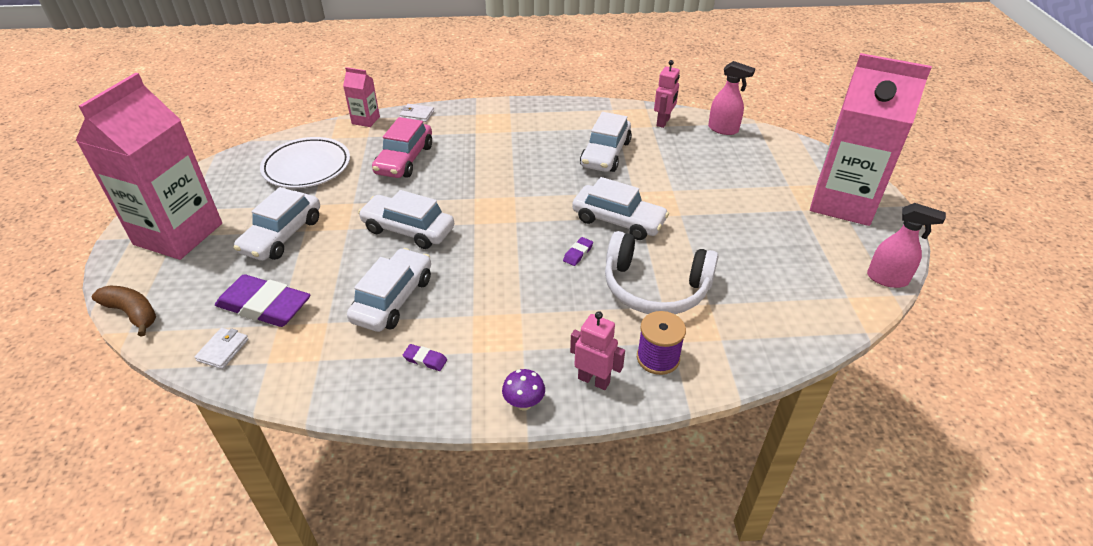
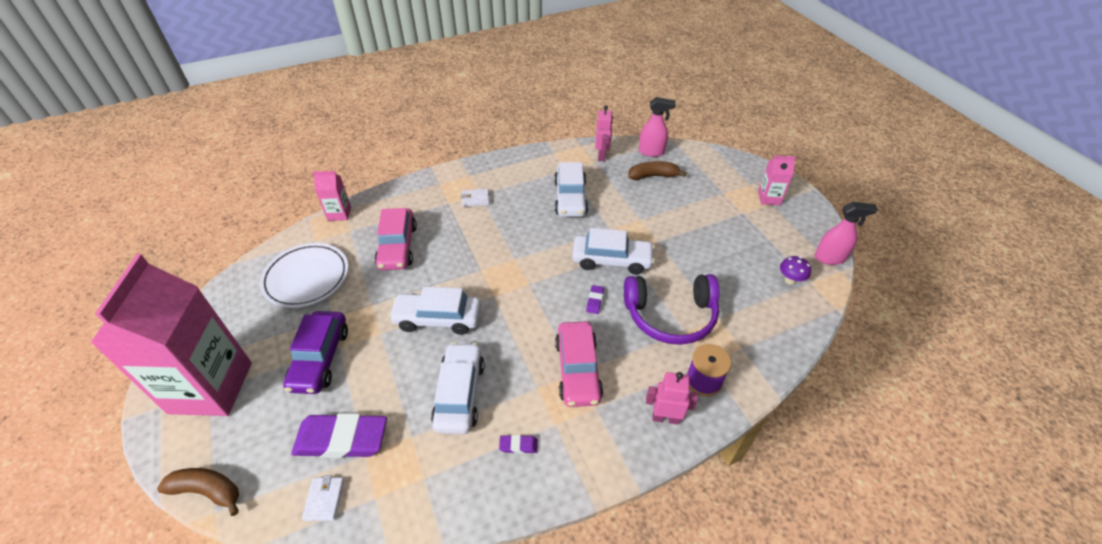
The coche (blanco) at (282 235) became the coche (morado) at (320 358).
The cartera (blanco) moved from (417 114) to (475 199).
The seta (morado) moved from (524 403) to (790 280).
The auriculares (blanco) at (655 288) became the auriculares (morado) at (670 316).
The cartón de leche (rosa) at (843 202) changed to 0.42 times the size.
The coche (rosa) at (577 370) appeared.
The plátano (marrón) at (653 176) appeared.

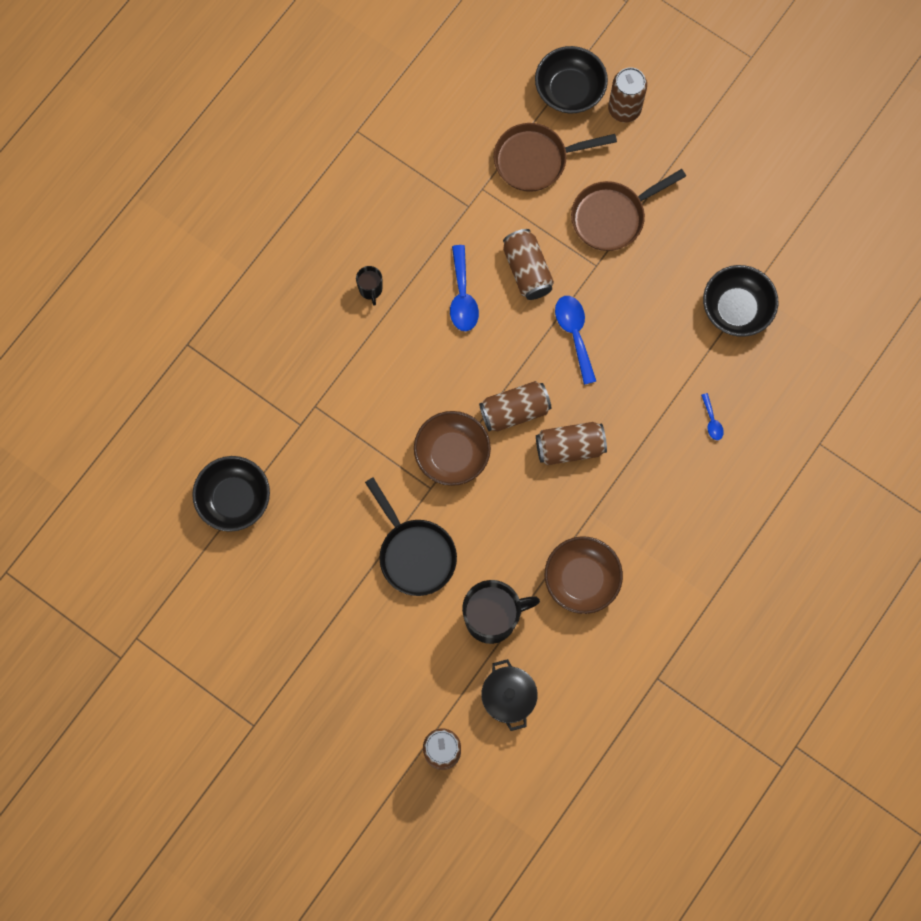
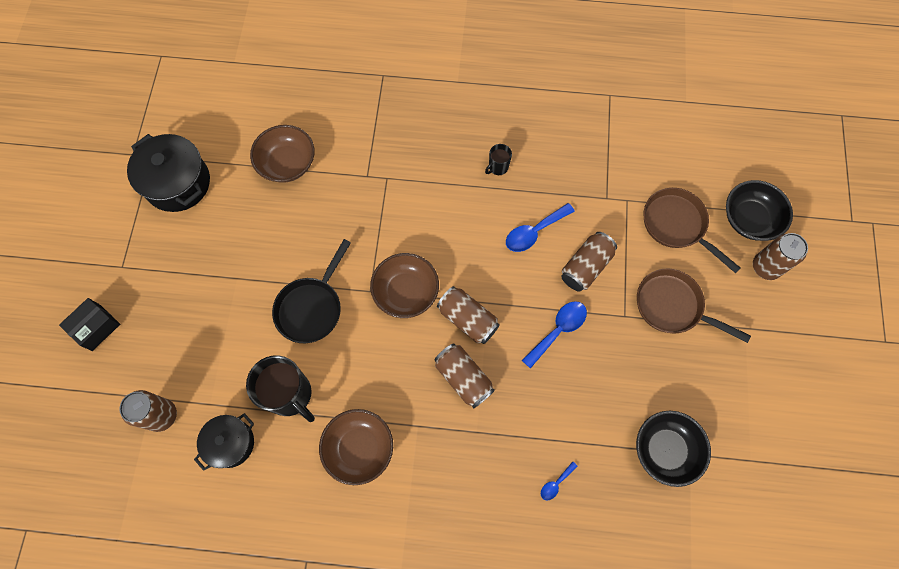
The cuenco (negro) at (234 499) became the cuenco (marrón) at (287 163).
The caja (negro) at (96 327) appeared.
The olla (negro) at (178 183) appeared.

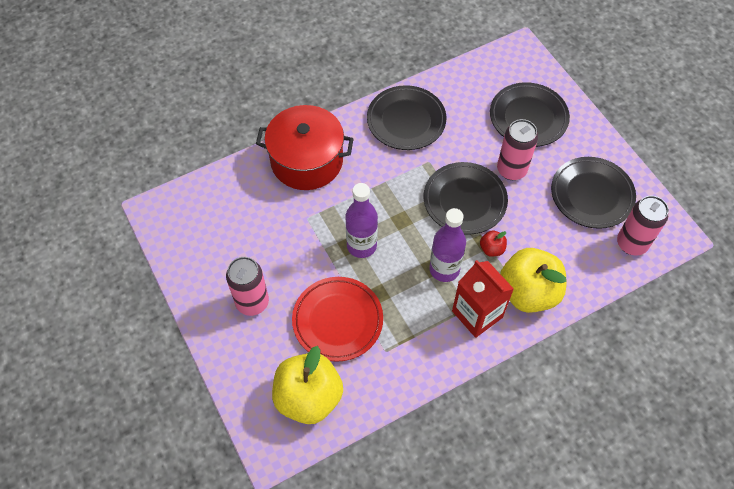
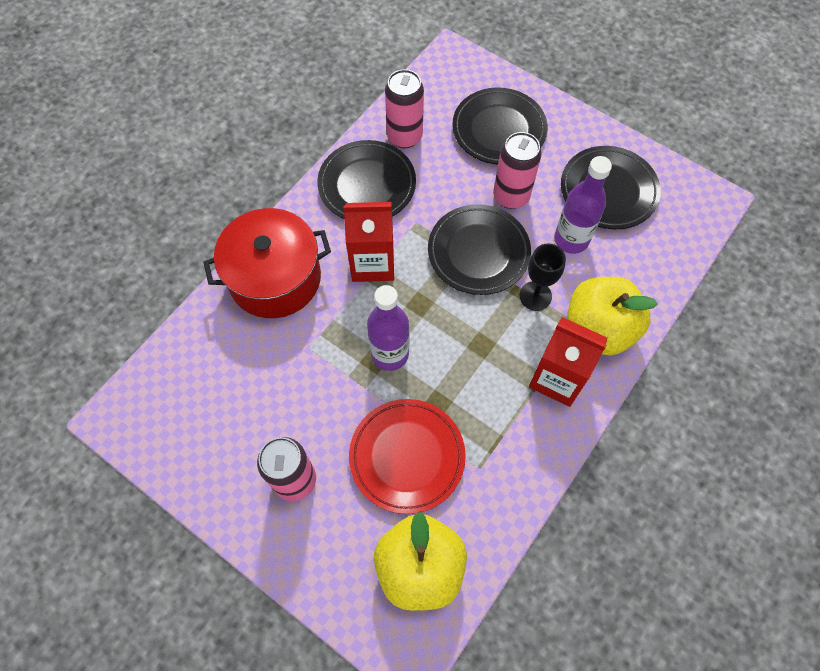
The botella (morado) moved from (444 269) to (571 239).
The manzana (rojo) at (491 249) was replaced by the copa (negro) at (535 296).
The lata (rosa) moved from (631 243) to (404 137).
The cartón de leche (rojo) at (372 263) appeared.

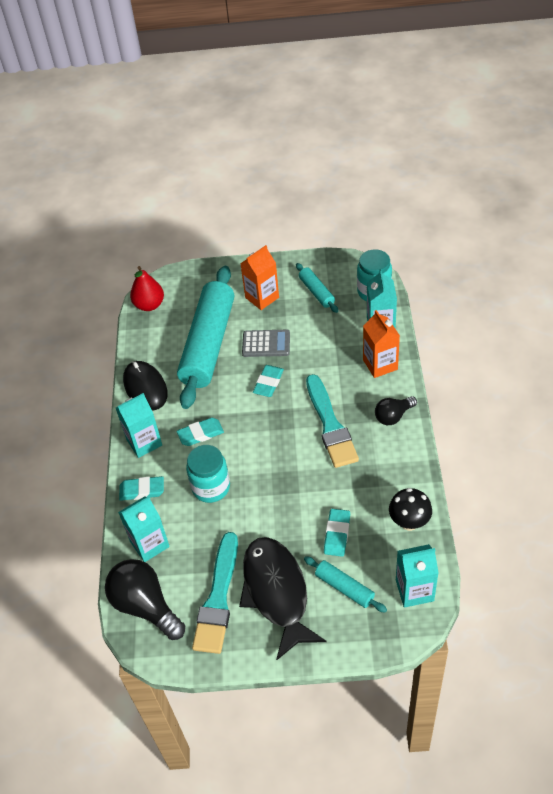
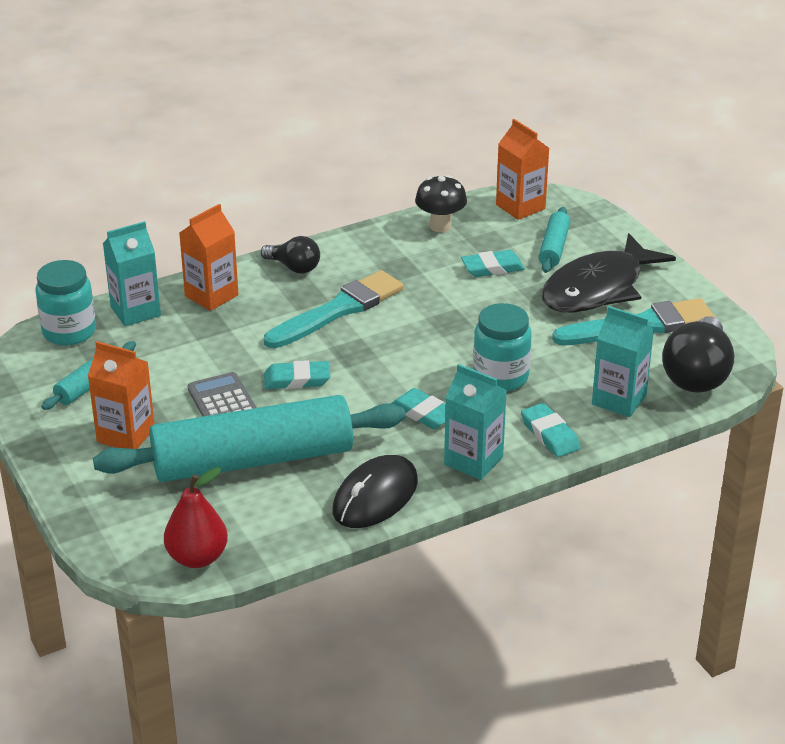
The cartón de leche (turquesa) at (414 590) became the cartón de leche (naranja) at (520 207).

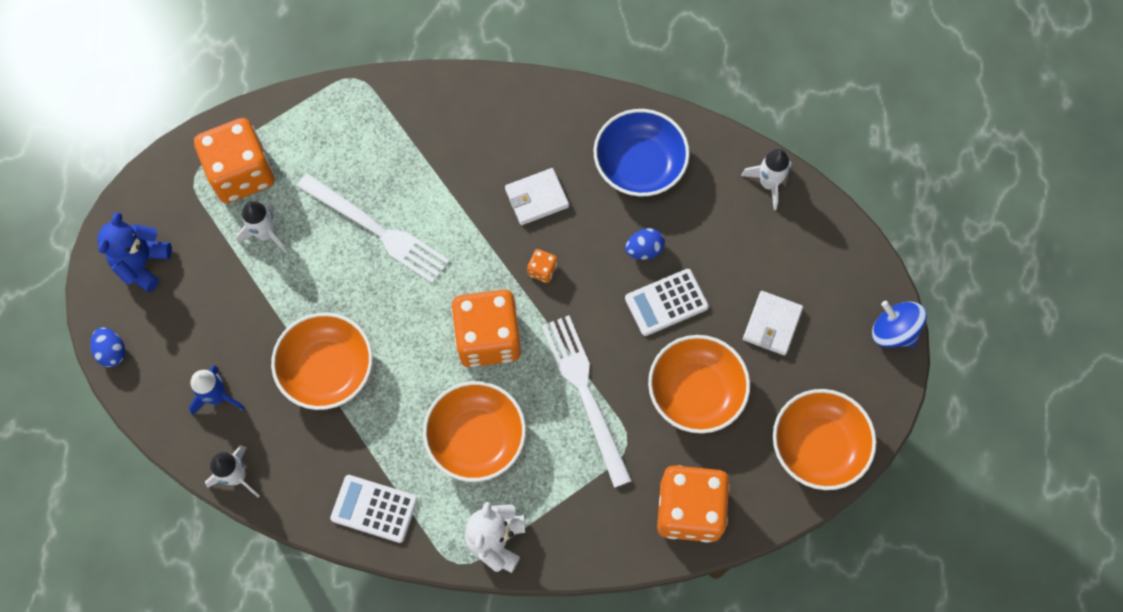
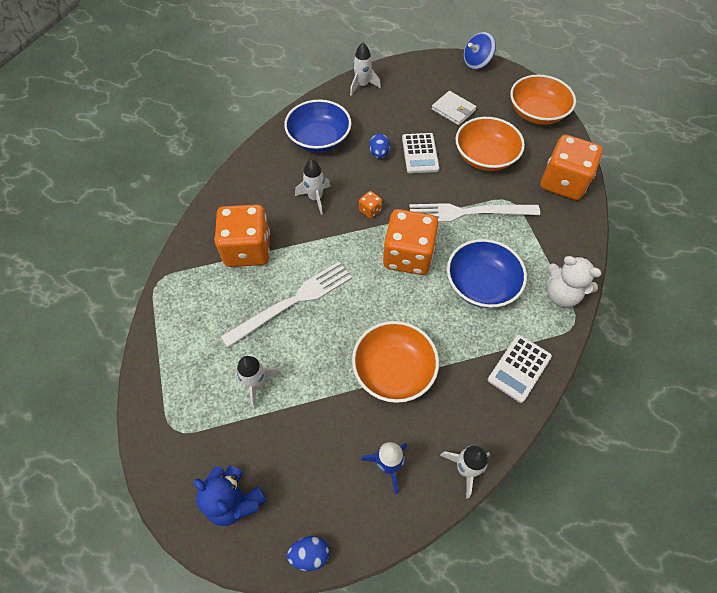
The dado (naranja) moved from (241 173) to (247 249).
The cuenco (naranja) at (476 438) became the cuenco (azul) at (481 284).
The cartera (blanco) at (536 198) was replaced by the cohete (blanco) at (315 198).

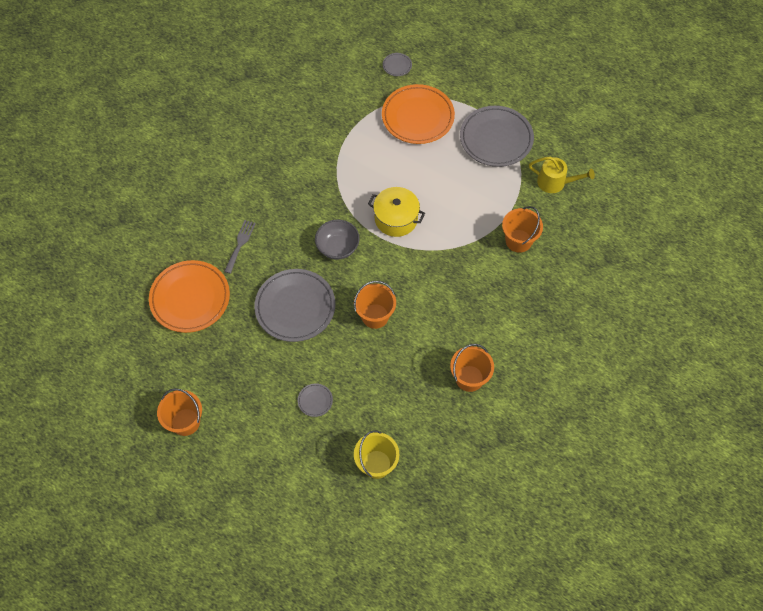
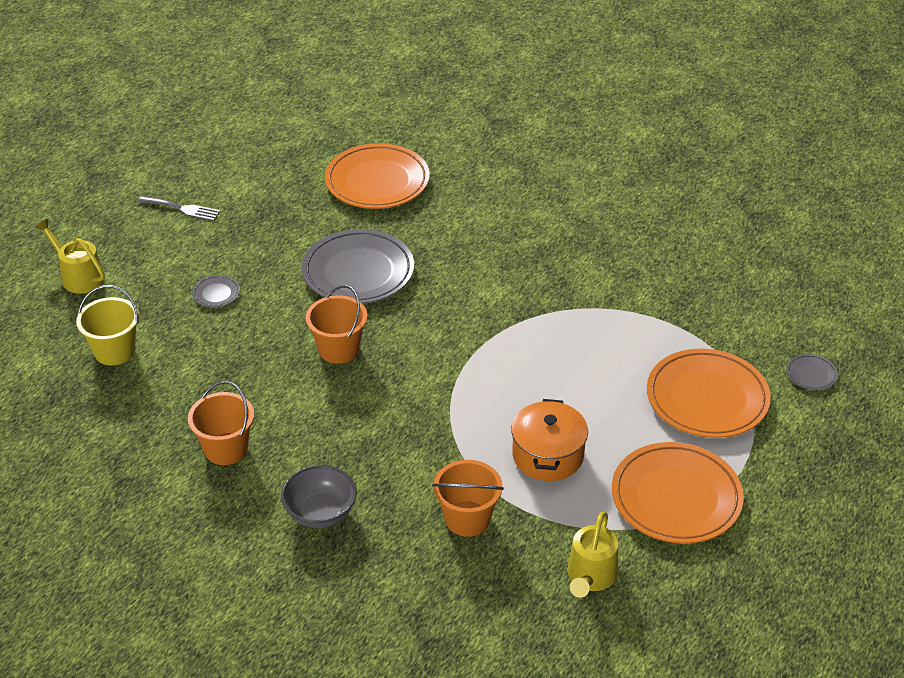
The balde (naranja) at (185 422) disappeared.
The tenedor (gris) moved from (240 244) to (182 209).
The cuenco (gris) moved from (337 247) to (320 513).
The olla (amarillo) at (396 219) disappeared.
The plato (gris) at (496 139) became the plato (naranja) at (676 498).
The regadera (amarillo) at (79 276) appeared.
The olla (naranja) at (548 455) appeared.

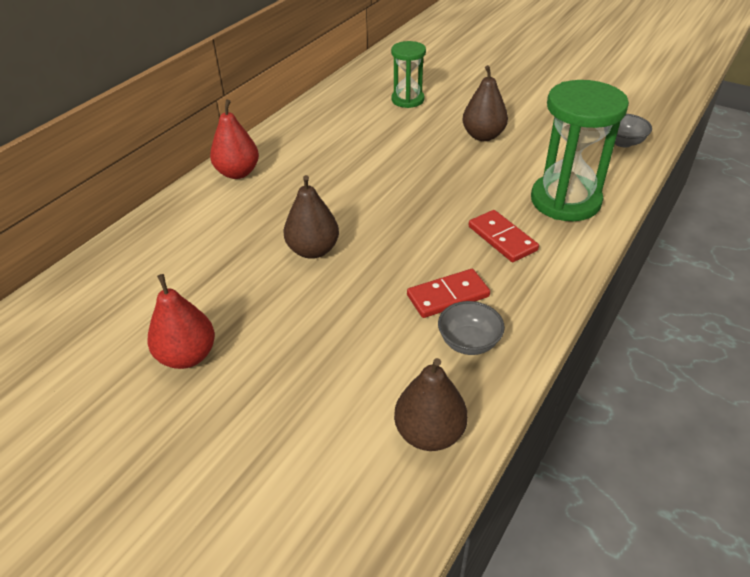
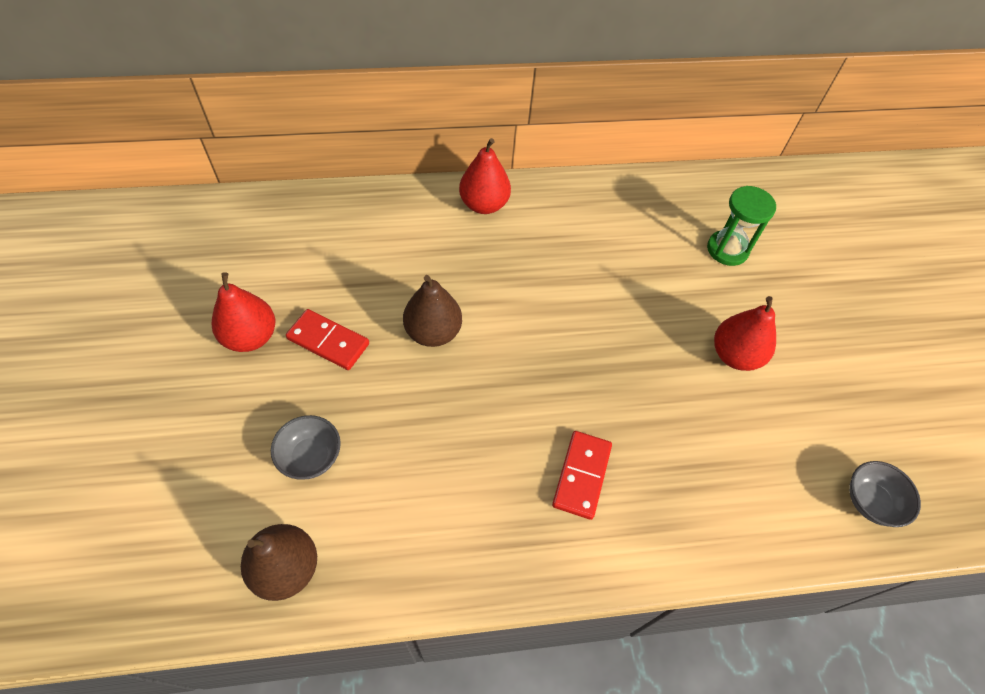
The ficha de dominó (rojo) moved from (448 296) to (328 341).
The cuenco (gris) moved from (469 342) to (311 457).
The pera (marrón) at (483 136) became the pera (rojo) at (735 355).
The reloj de arena (verde) at (565 200) disappeared.

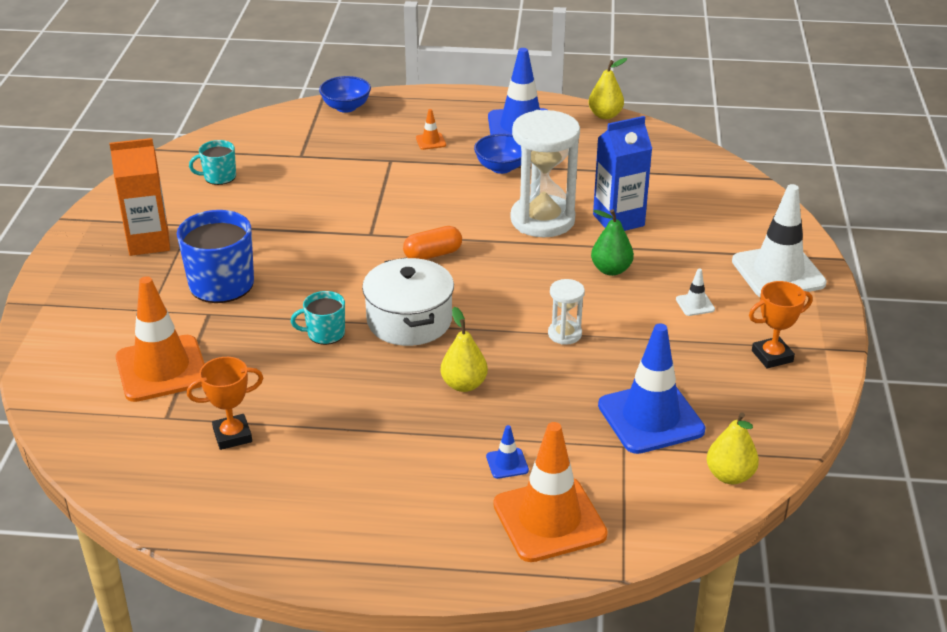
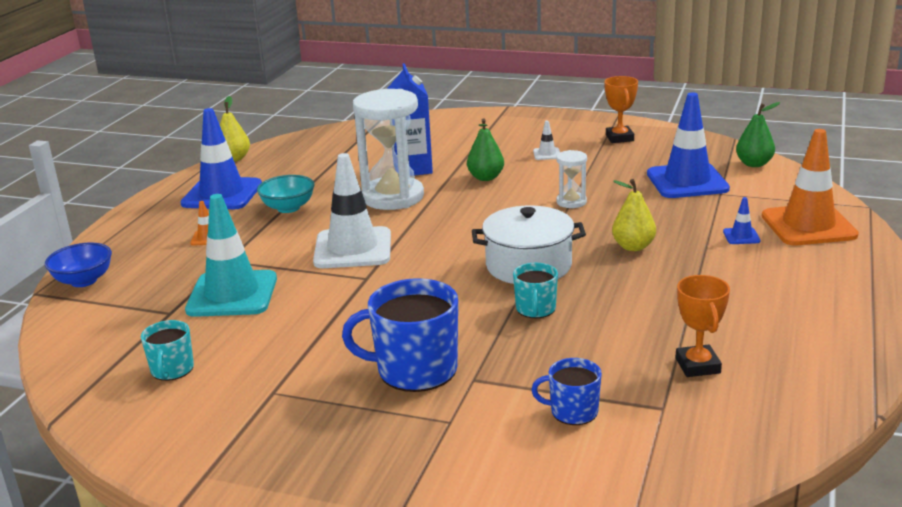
The cartón de leche (naranja) at (149 242) disappeared.
The cono de tráfico (naranja) at (162 369) was replaced by the taza (azul) at (572 411).
The cápsula (naranja) at (433 254) disappeared.
The cuenco (azul) at (501 167) became the cuenco (turquesa) at (288 208).
The pera (amarillo) at (730 475) became the pera (verde) at (754 164).
The cono de tráfico (blanco) moved from (778 272) to (353 249).
The cono de tráfico (turquesa) at (232 294) appeared.

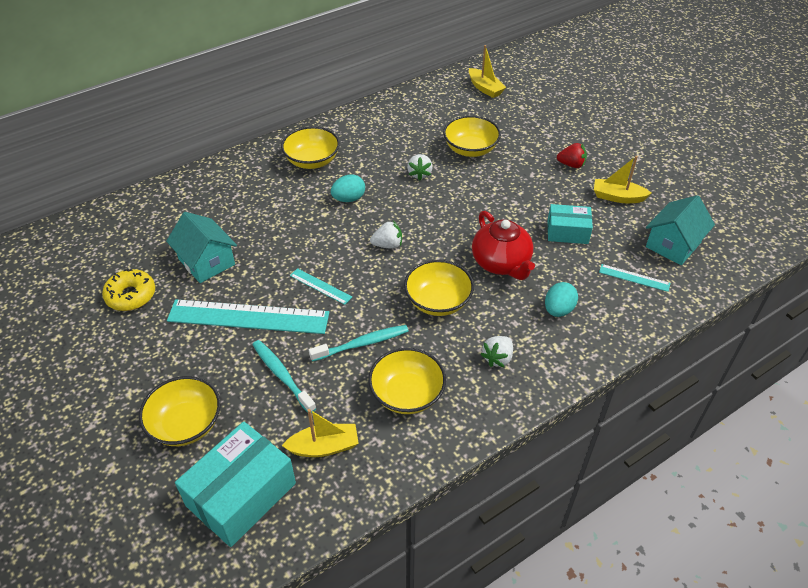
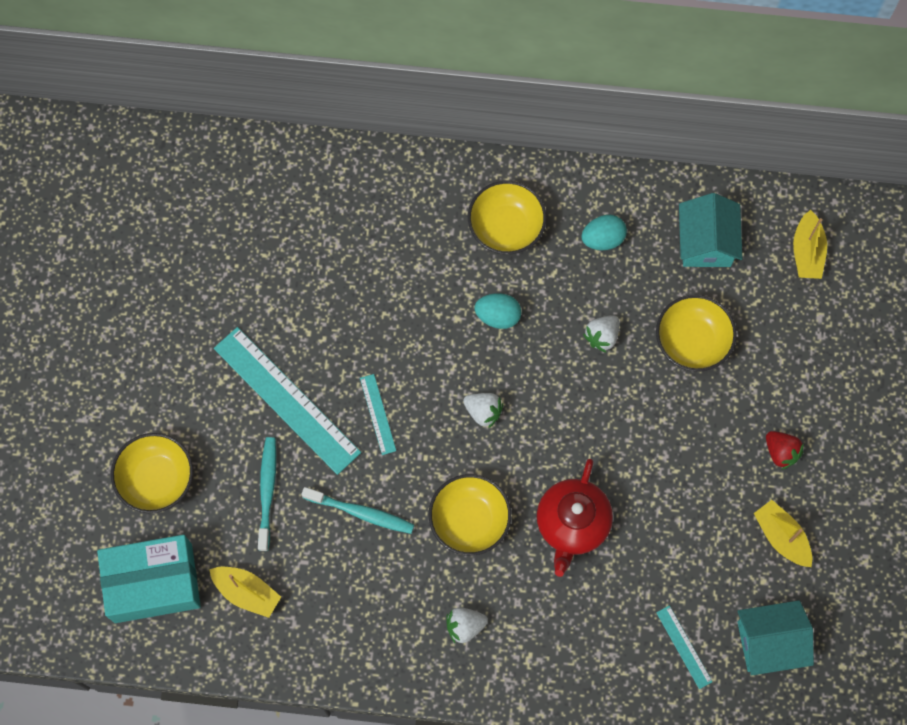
The rosquilla (amarillo) at (131 295) disappeared.
The casa (turquesa) moved from (206 262) to (706 242).
The cuenco (amarillo) at (407 394) disappeared.
The huevo (turquesa) moved from (558 310) to (603 239).
The caja (turquesa) at (567 232) disappeared.

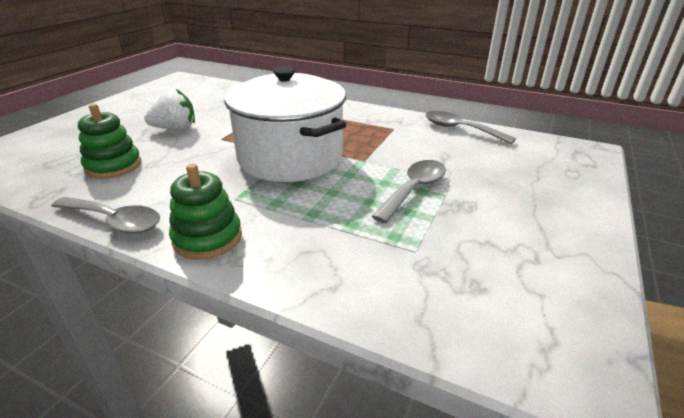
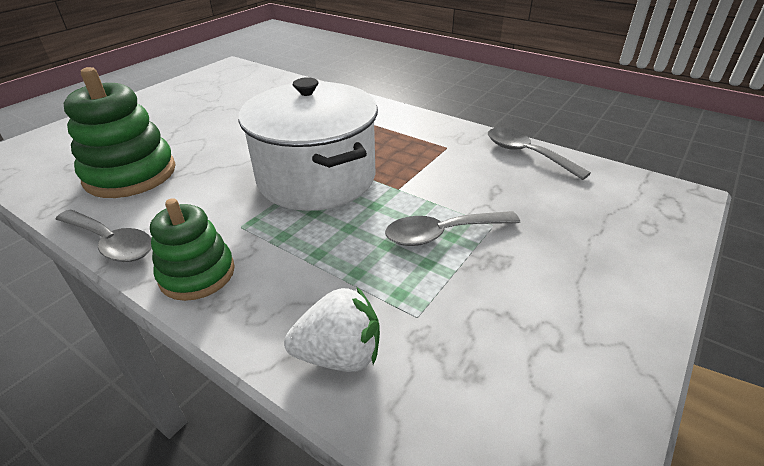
The juguete apilable (verde) at (113 166) changed to 1.55 times the size.
The fresa (blanco) moved from (175 129) to (339 355).
The cuchara (gris) at (414 190) turned 150 degrees counterclockwise.

